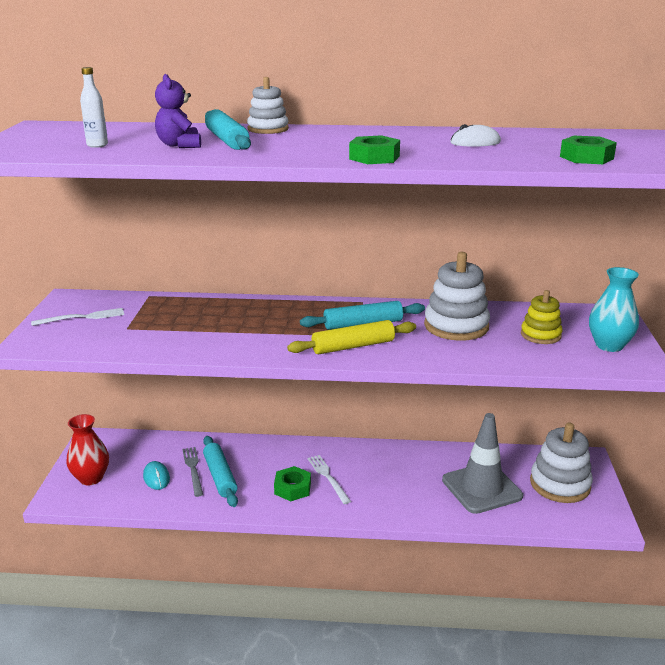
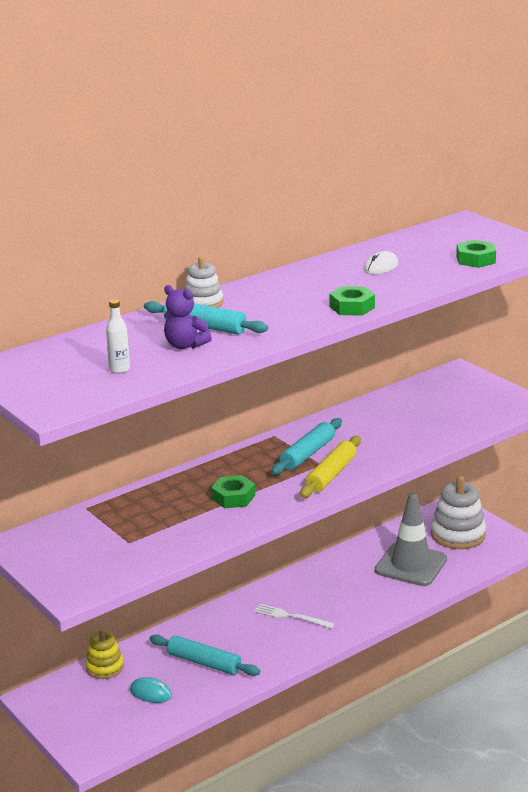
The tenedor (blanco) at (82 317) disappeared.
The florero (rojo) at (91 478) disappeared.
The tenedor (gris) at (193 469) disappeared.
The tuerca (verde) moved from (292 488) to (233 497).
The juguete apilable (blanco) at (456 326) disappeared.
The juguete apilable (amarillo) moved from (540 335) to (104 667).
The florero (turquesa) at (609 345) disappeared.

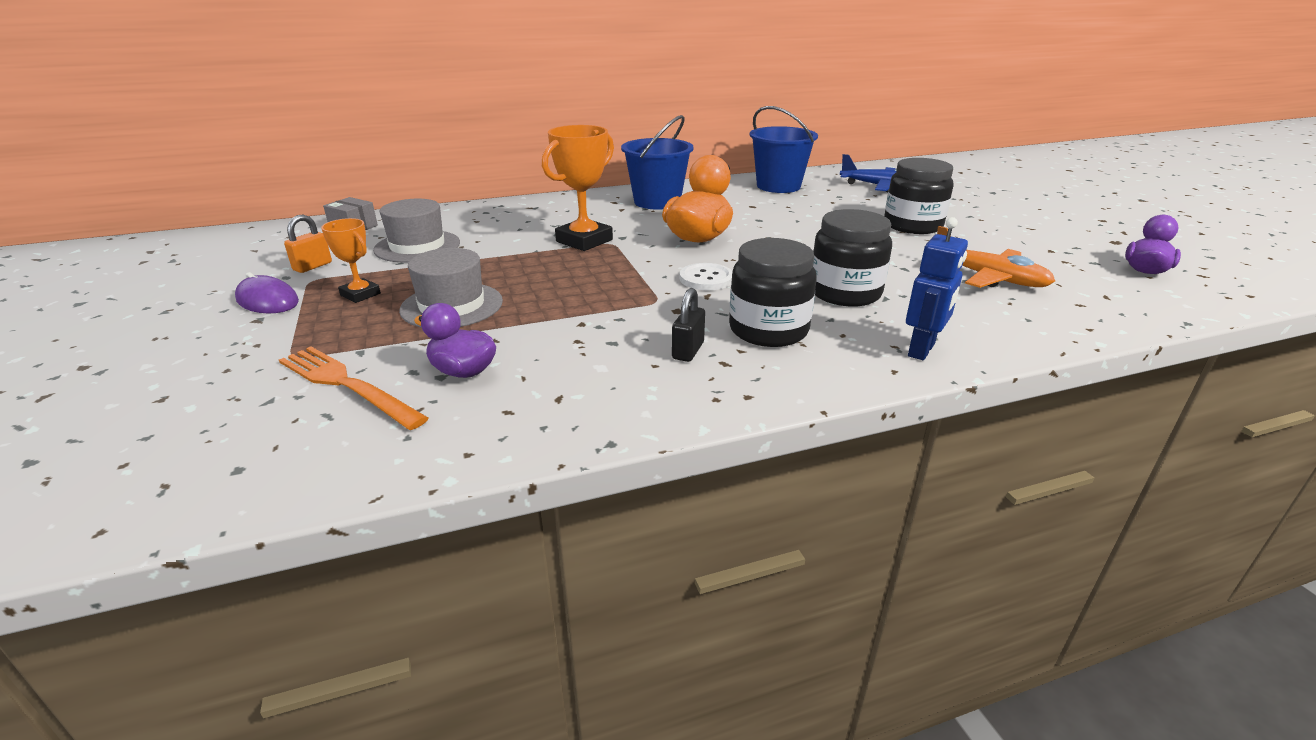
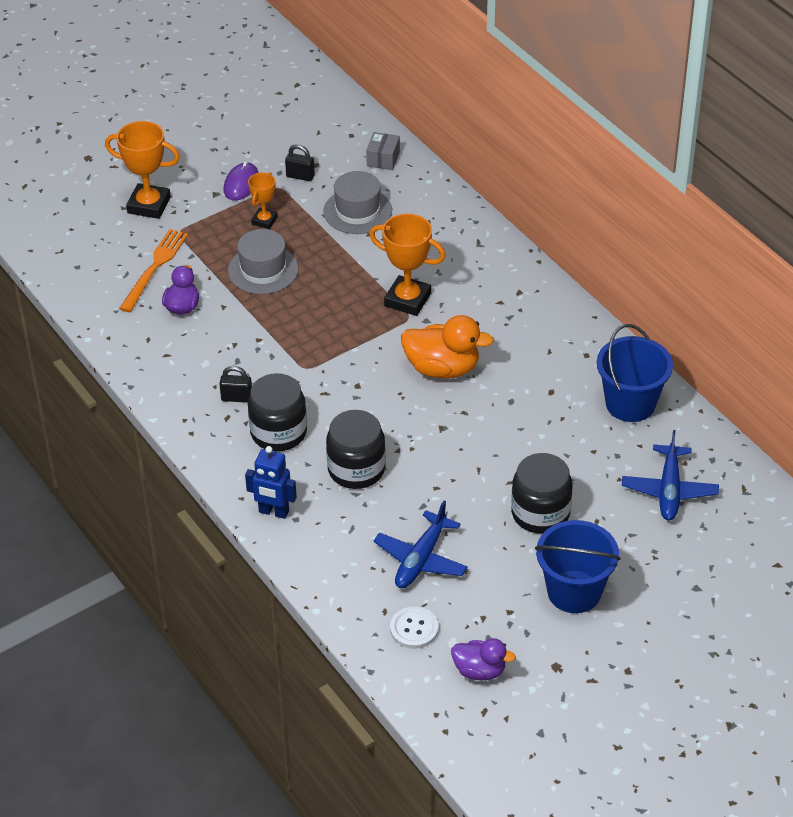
The candado (naranja) at (312 266) became the candado (negro) at (300 176).
The balde (azul) moved from (657 202) to (574 592).
The botón (blanco) moved from (706 279) to (414 629).
The avión (naranja) at (989 278) became the avión (azul) at (421 559).
The trofeo (naranja) at (149 205) appeared.

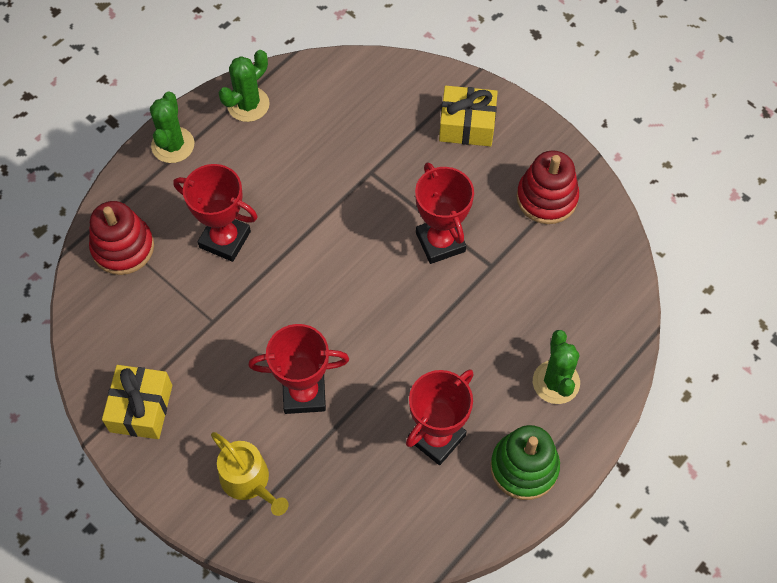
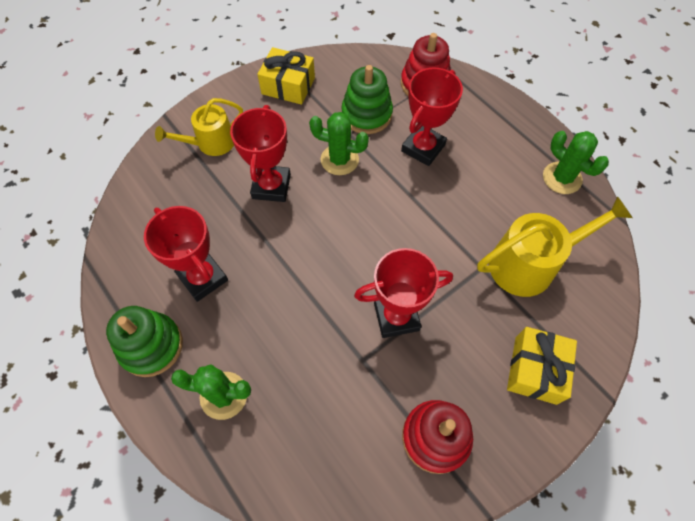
The cactus (verde) moved from (173 145) to (339 160).
The juguete apilable (verde) at (366 114) appeared.
The regadera (amarillo) at (529 264) appeared.

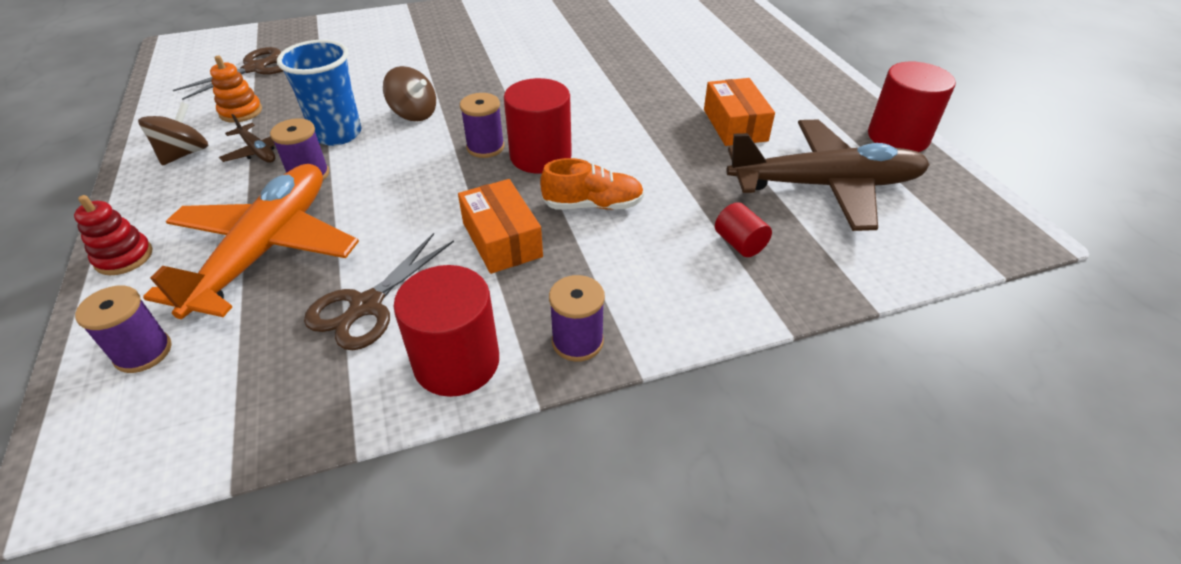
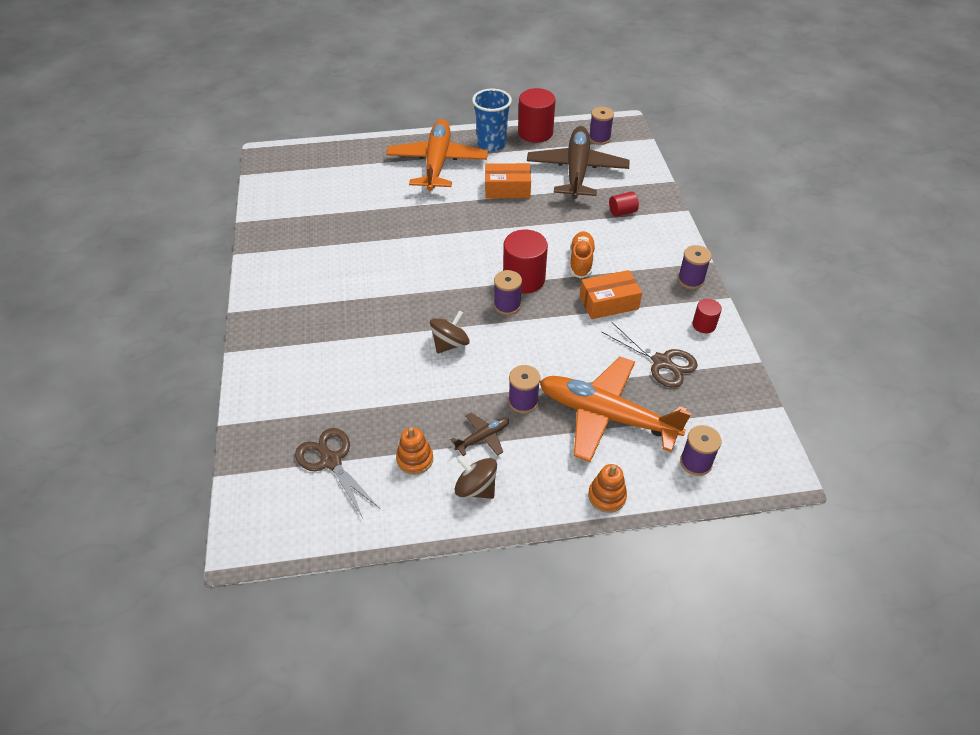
The juguete apilable (rojo) at (124 257) became the juguete apilable (naranja) at (607 496).
The vaso (azul) moved from (337 134) to (491 144).
The cilindro (rojo) at (456 362) changed to 0.53 times the size.
The avión (naranja) at (437 163) appeared.
The carrete (morado) at (599 138) appeared.

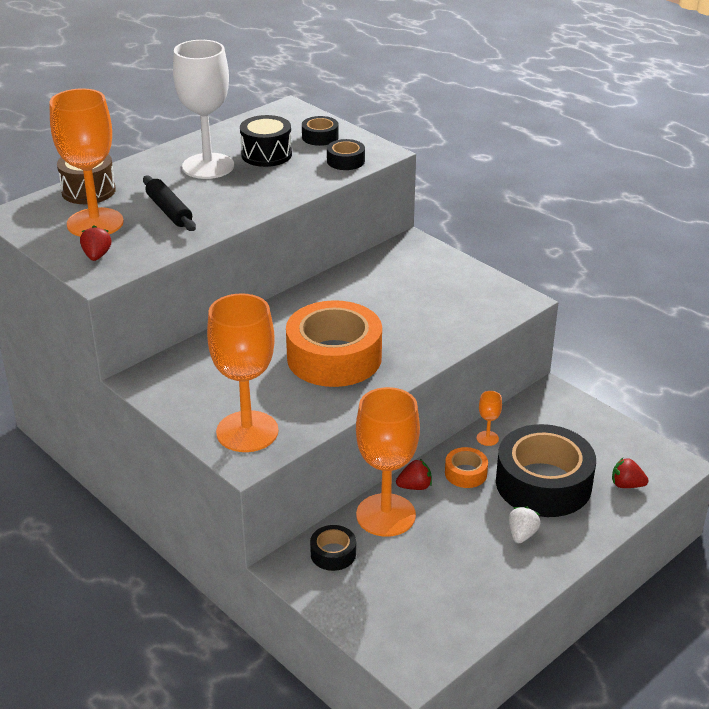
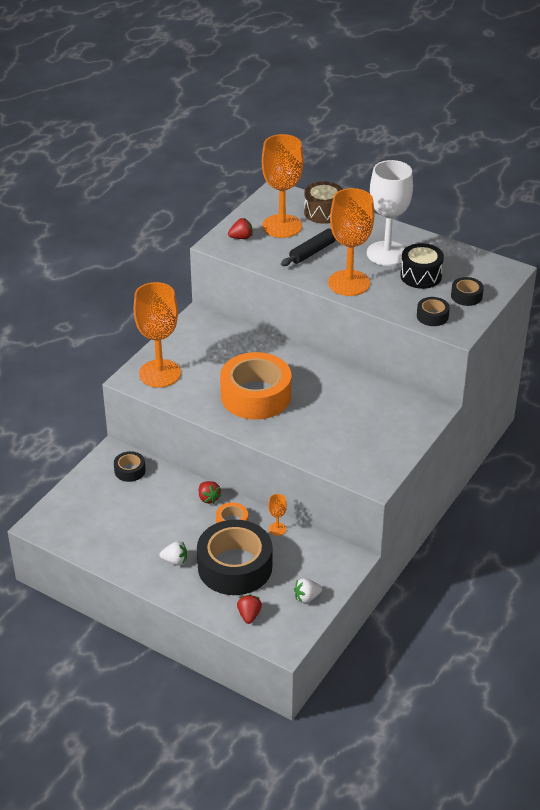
The copa (naranja) moved from (385 515) to (349 283).
The fresa (blanco) at (307 597) appeared.

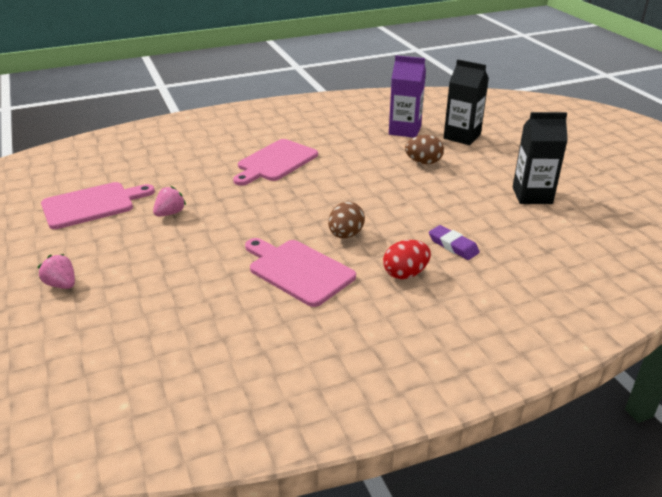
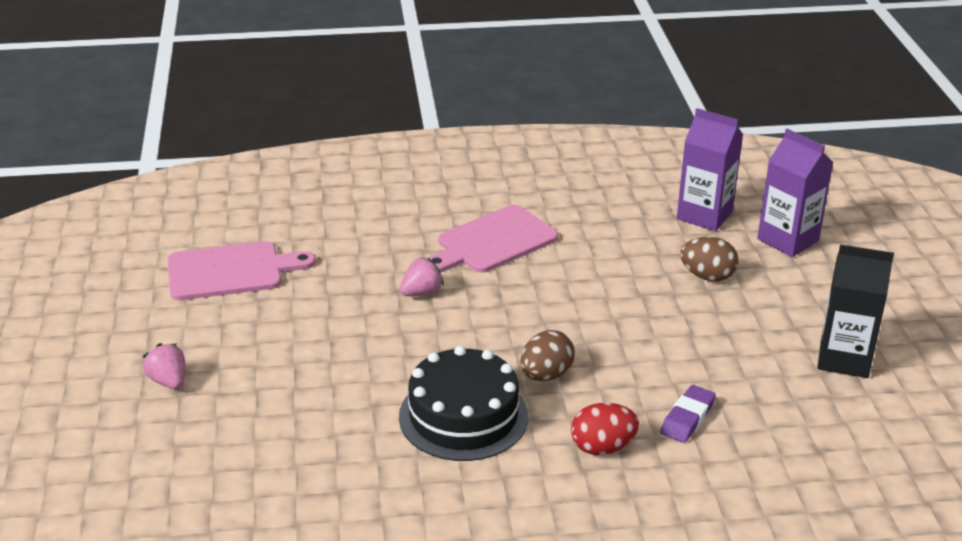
The fresa (rosa) moved from (170 213) to (421 292).
The tabla de cortar (rosa) at (298 270) was replaced by the tarta (negro) at (463 416).
The goma de borrar (morado) at (453 246) turned 60 degrees clockwise.
The cartón de leche (negro) at (462 136) became the cartón de leche (morado) at (787 240).

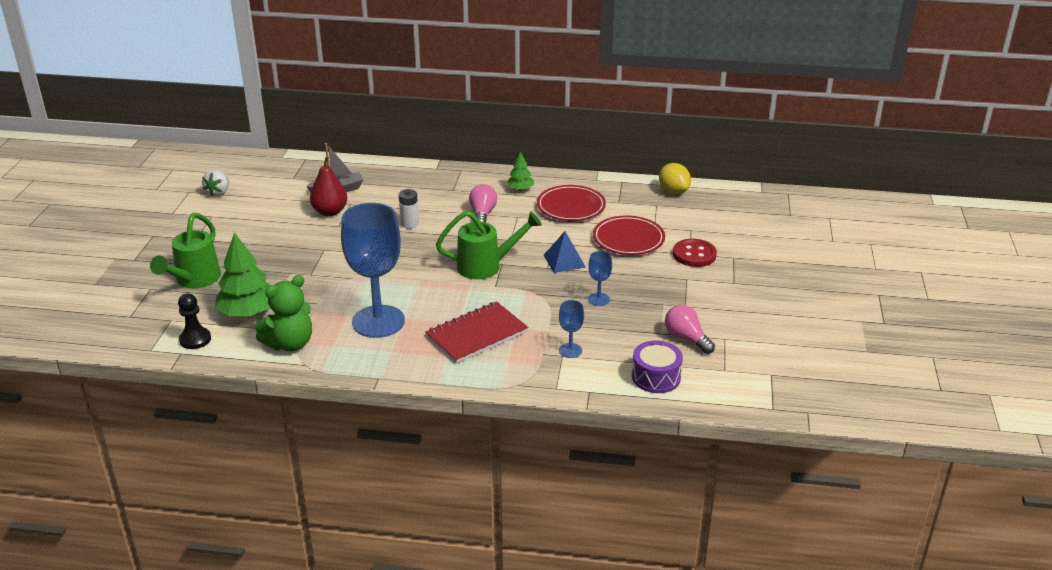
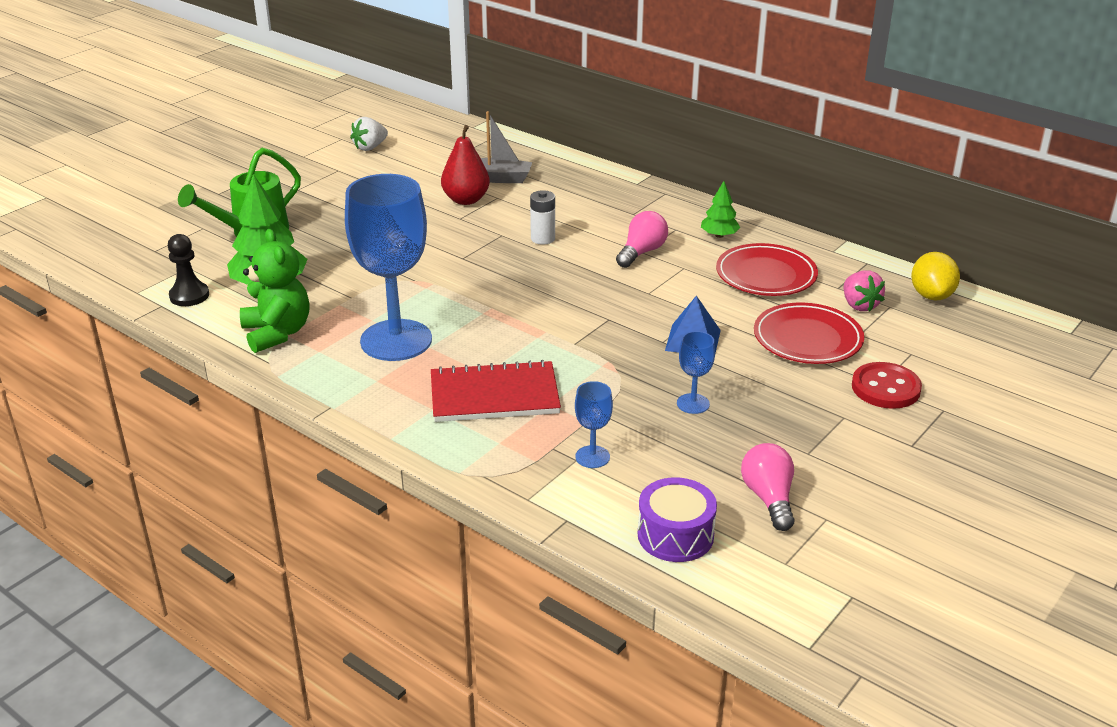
The osito (verde) at (290 344) turned 105 degrees counterclockwise.
The regadera (verde) at (486 266) disappeared.
The fresa (rosa) at (859 305) appeared.

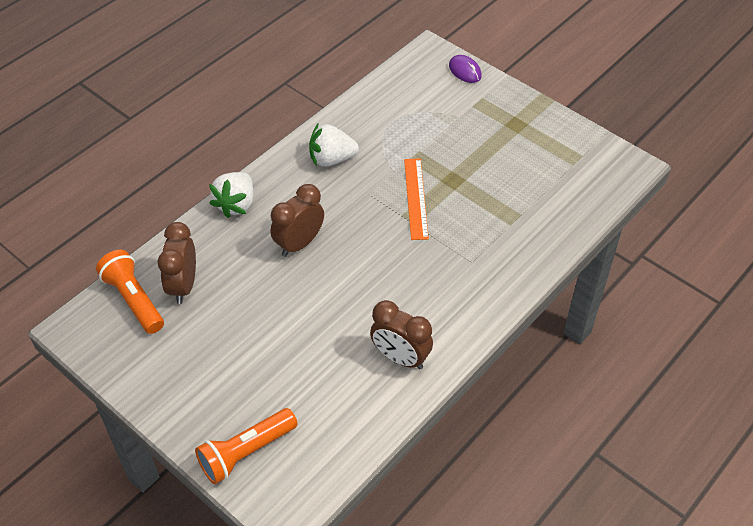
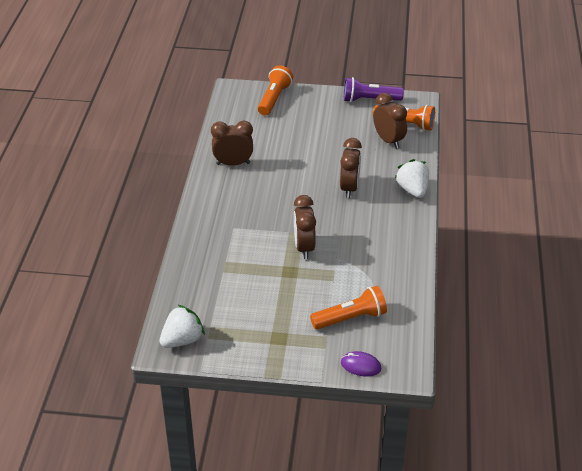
The fresa (blanco) moved from (331 159) to (182 340).
The regla (naranja) at (416 198) was replaced by the despertador (marrón) at (304 247).
The lámpara de mano (naranja) at (350 318) appeared.
The lámpara de mano (morado) at (369 100) appeared.

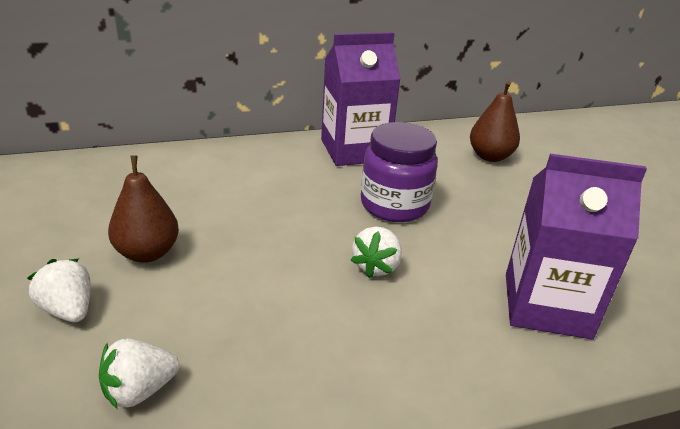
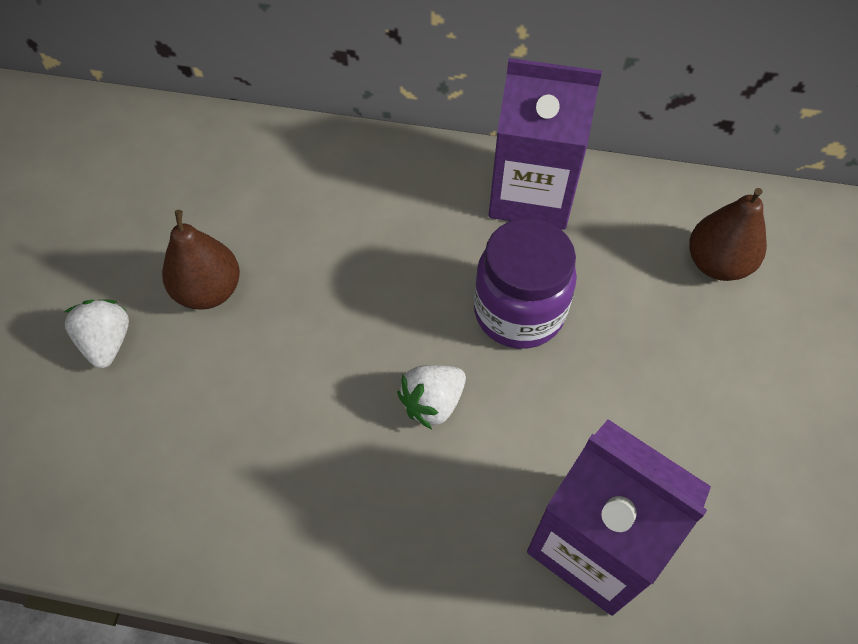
The fresa (blanco) at (139 390) disappeared.

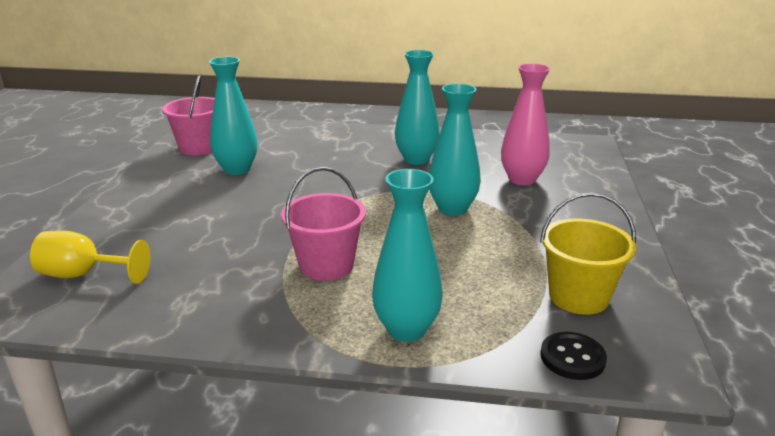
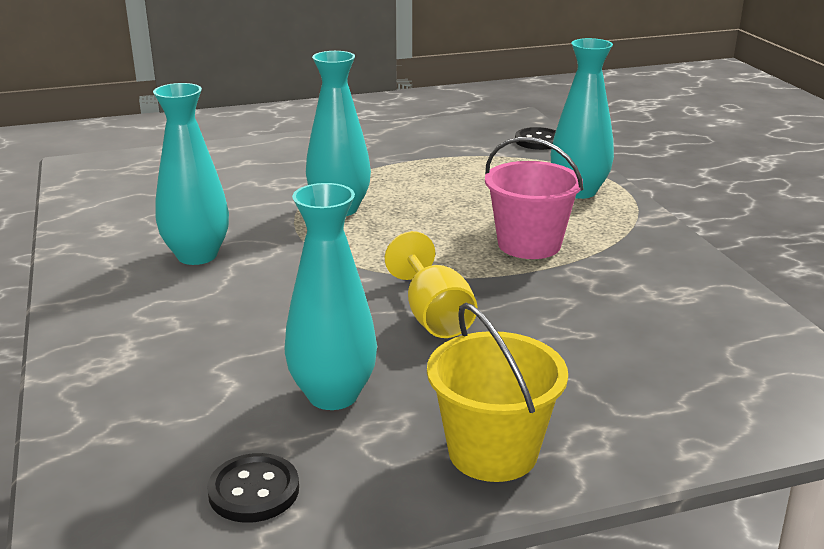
The copa (amarillo) moved from (83 275) to (434 316).
The balde (rosa) at (199 147) was replaced by the botón (negro) at (254 491).
The florero (rosa) at (522 179) disappeared.
The balde (amarillo) moved from (578 297) to (492 452).

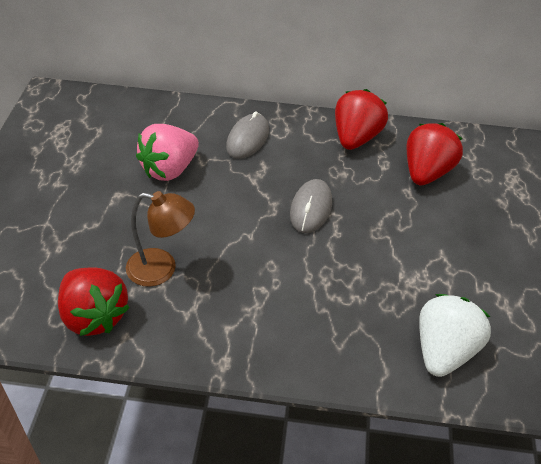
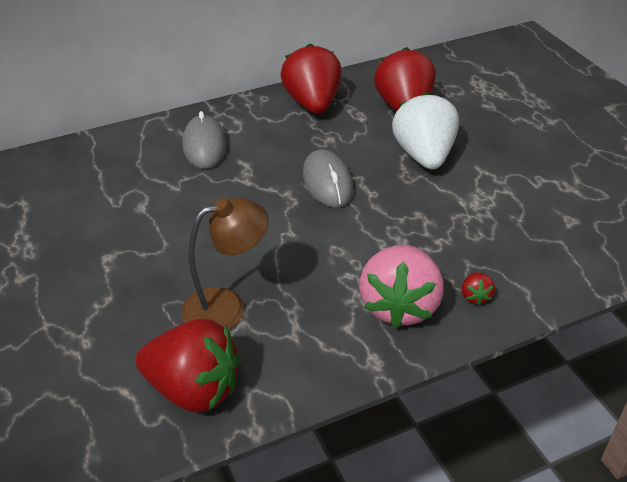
The fresa (rosa) moved from (169 169) to (399 306).
The fresa (blanco) moved from (444 350) to (424 156).
The fresa (rojo) at (475 296) appeared.

